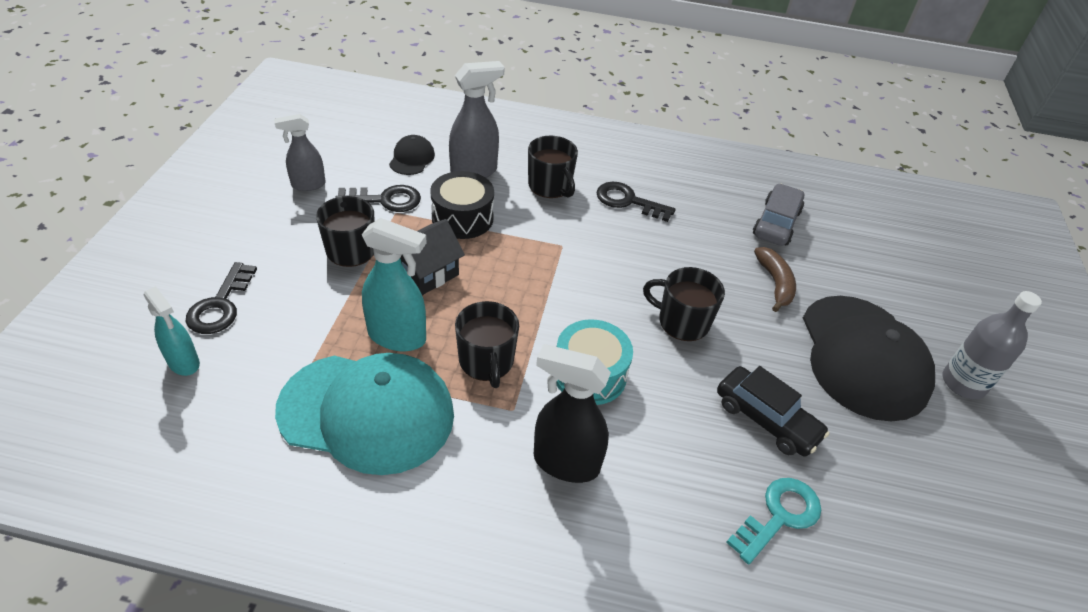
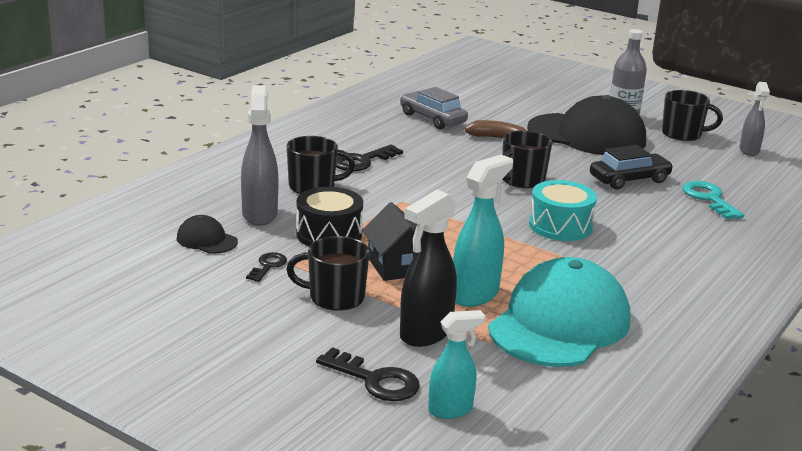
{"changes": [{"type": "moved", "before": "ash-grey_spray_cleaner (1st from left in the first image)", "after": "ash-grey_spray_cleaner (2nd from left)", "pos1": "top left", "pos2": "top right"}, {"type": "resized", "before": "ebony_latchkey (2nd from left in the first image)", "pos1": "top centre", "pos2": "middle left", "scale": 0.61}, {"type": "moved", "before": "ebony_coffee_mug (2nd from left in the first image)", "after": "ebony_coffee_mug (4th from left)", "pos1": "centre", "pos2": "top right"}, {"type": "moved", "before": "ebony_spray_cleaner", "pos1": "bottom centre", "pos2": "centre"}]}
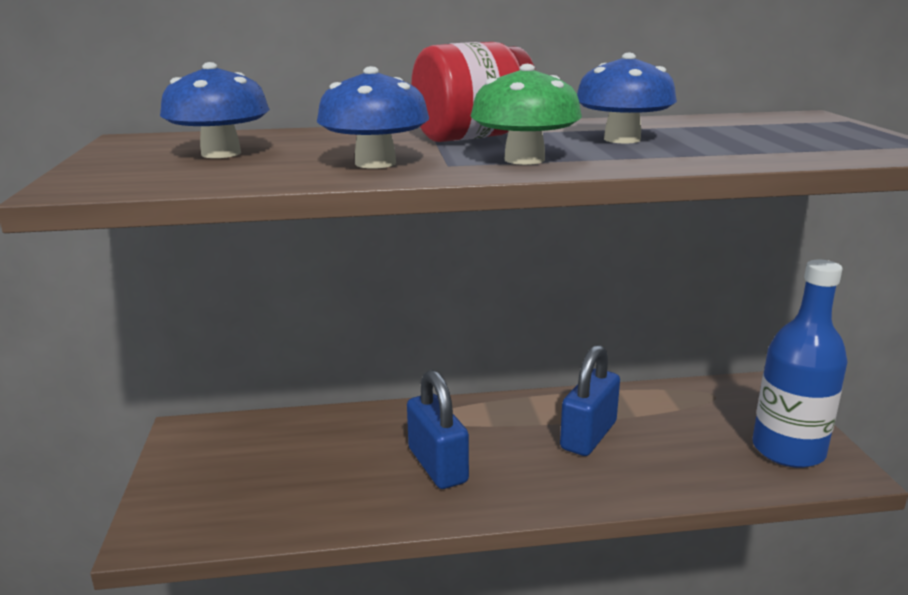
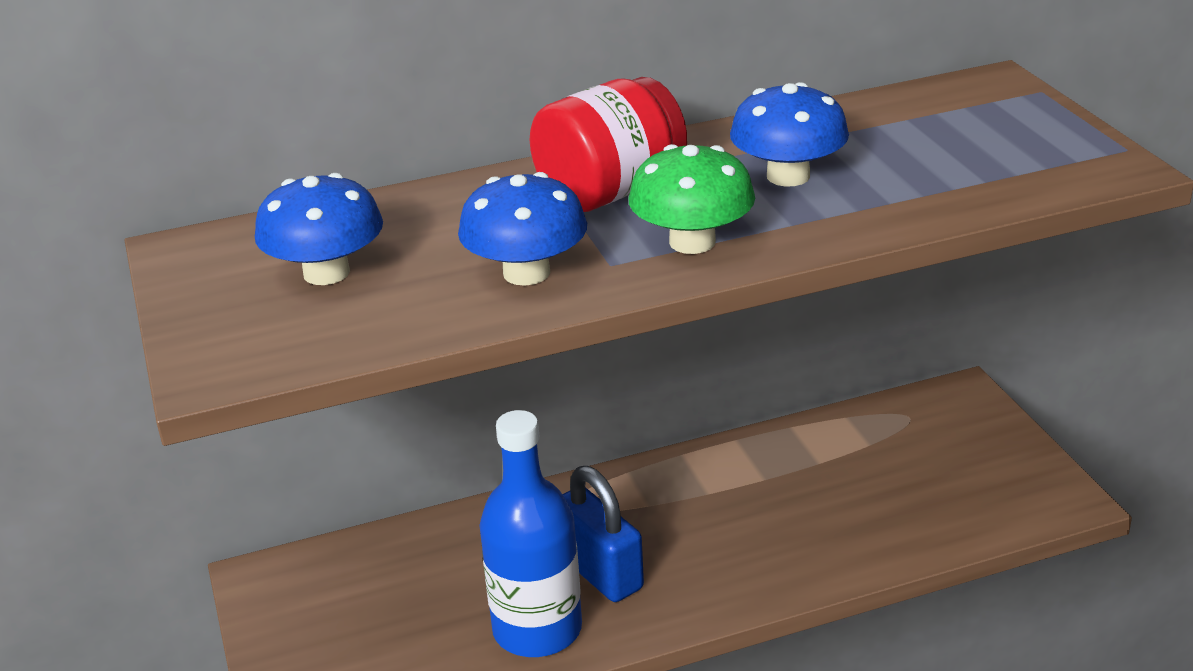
{"changes": [{"type": "removed", "before": "royal_blue_padlock (2nd from left)", "pos1": "bottom centre"}, {"type": "moved", "before": "royal_blue_flask", "pos1": "middle right", "pos2": "bottom centre"}]}
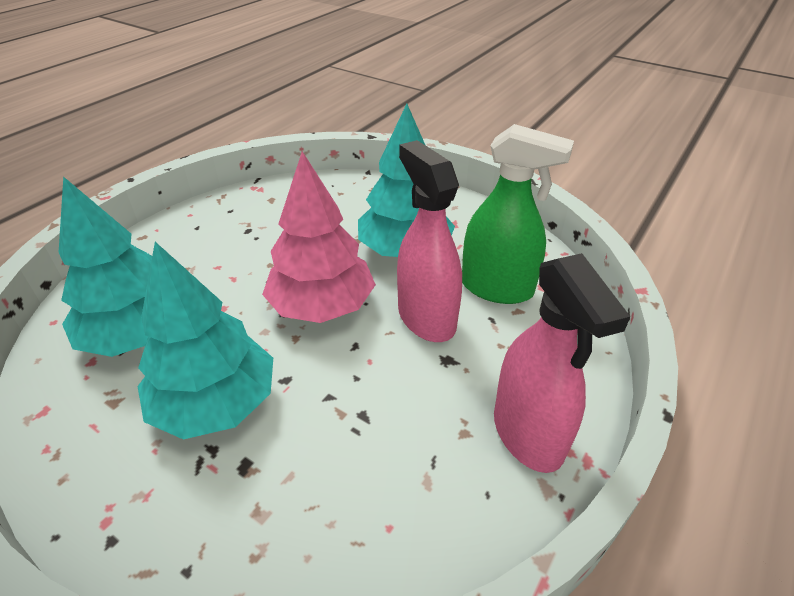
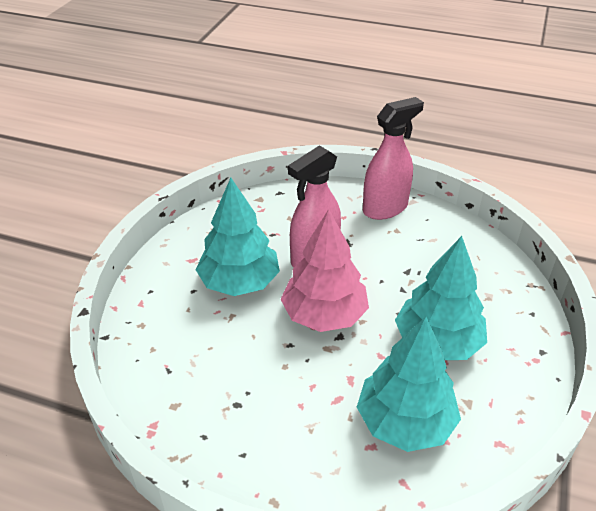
{"changes": [{"type": "removed", "before": "green_spray_cleaner", "pos1": "centre"}]}
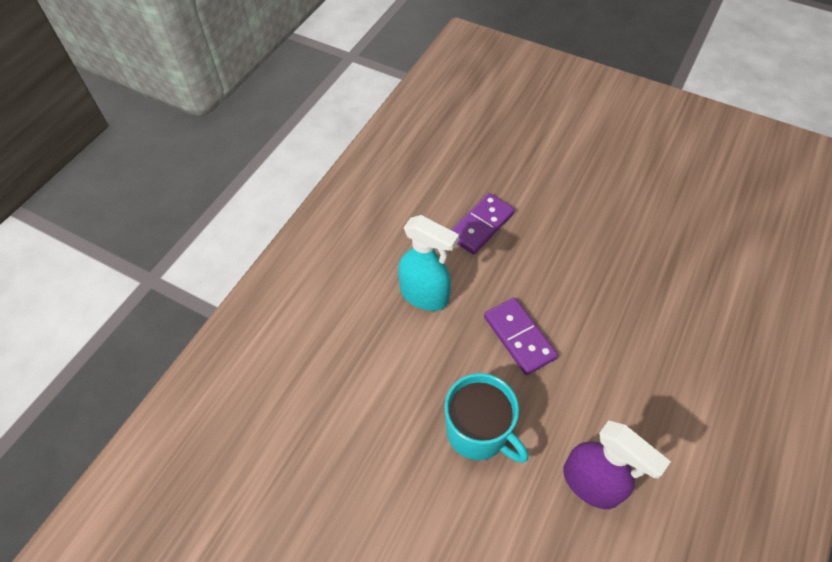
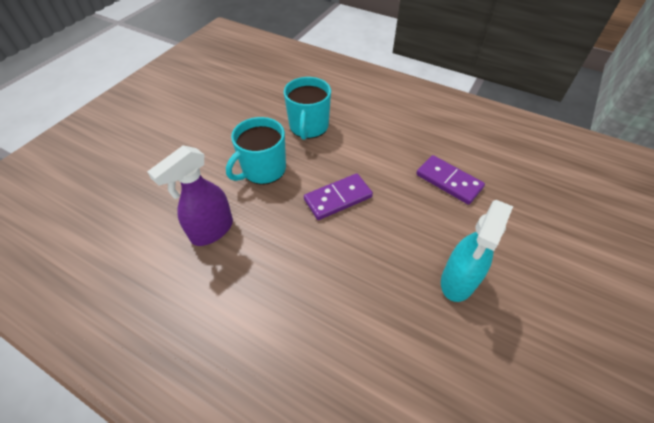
{"changes": [{"type": "moved", "before": "turquoise_spray_cleaner", "pos1": "centre", "pos2": "middle right"}, {"type": "added", "after": "turquoise_coffee_mug (2nd from left)", "pos2": "top centre"}]}
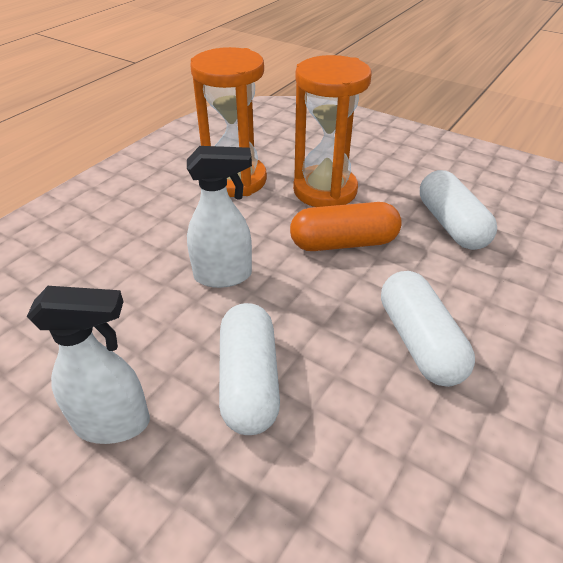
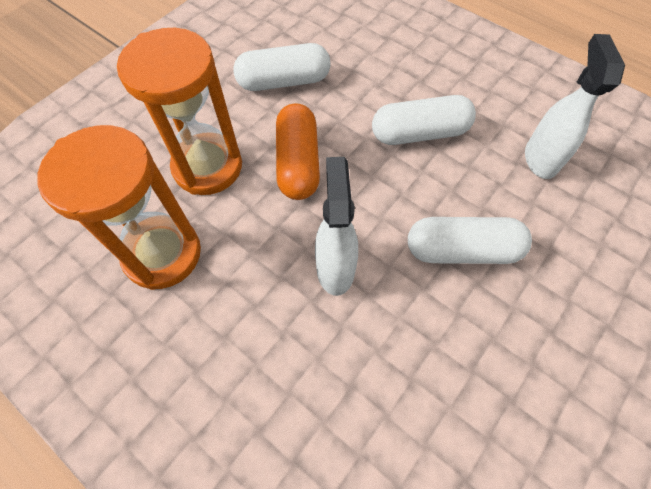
{"changes": [{"type": "moved", "before": "pure_white_spray_cleaner (1st from left in the first image)", "after": "pure_white_spray_cleaner (2nd from left)", "pos1": "middle left", "pos2": "top right"}]}
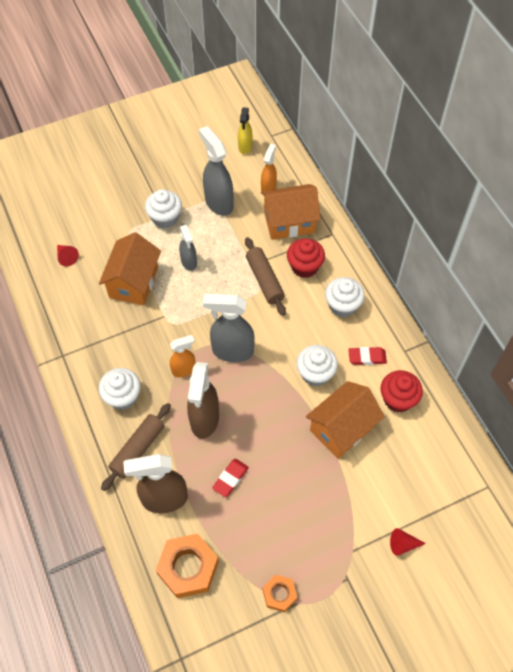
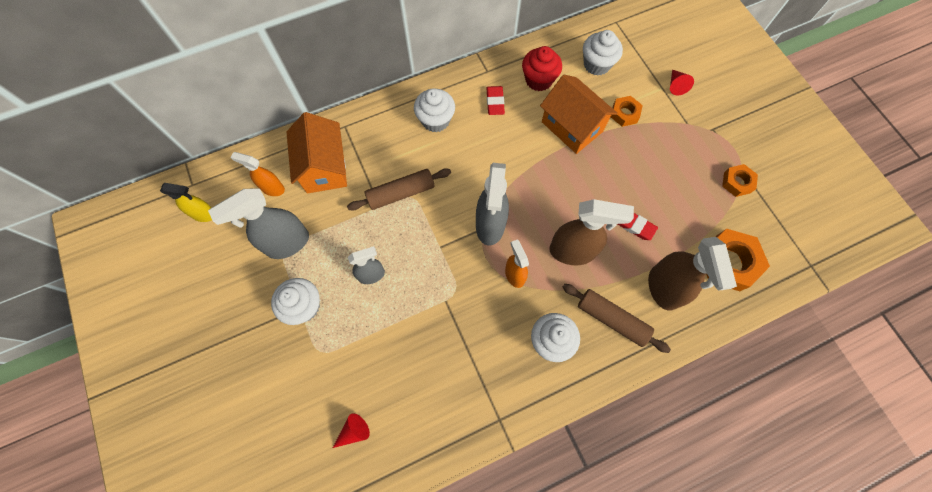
{"changes": [{"type": "removed", "before": "orange-coloured_cottage (1st from left)", "pos1": "middle left"}, {"type": "removed", "before": "crimson_cupcake (1st from left)", "pos1": "centre"}, {"type": "moved", "before": "pure_white_cupcake (3rd from left in the first image)", "after": "pure_white_cupcake (4th from left)", "pos1": "centre", "pos2": "top centre"}, {"type": "added", "after": "orange-coloured_nut (1st from left)", "pos2": "top right"}]}
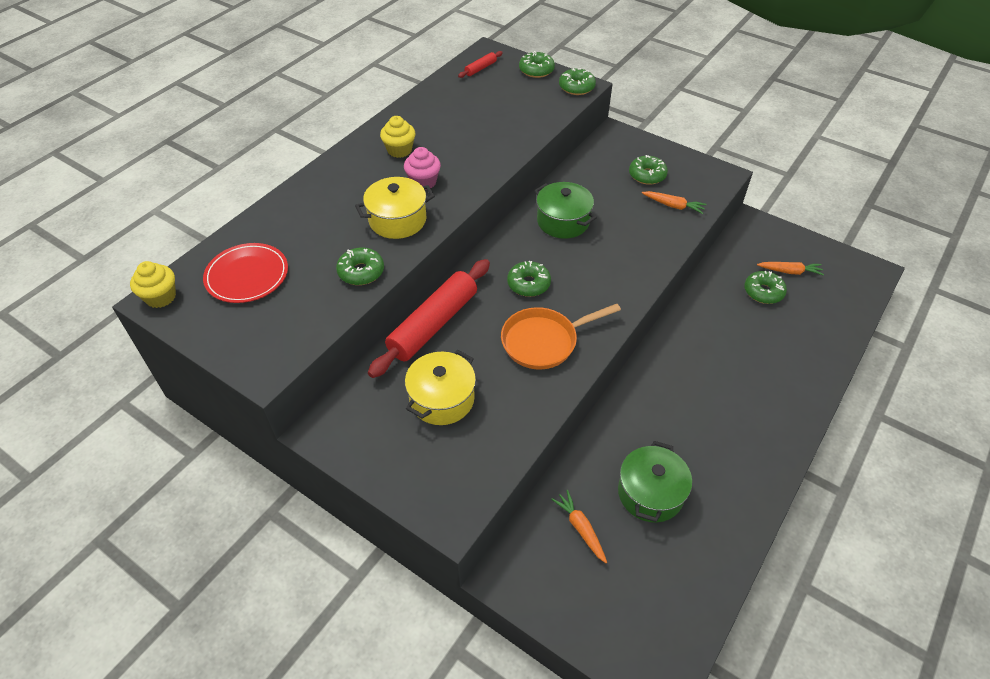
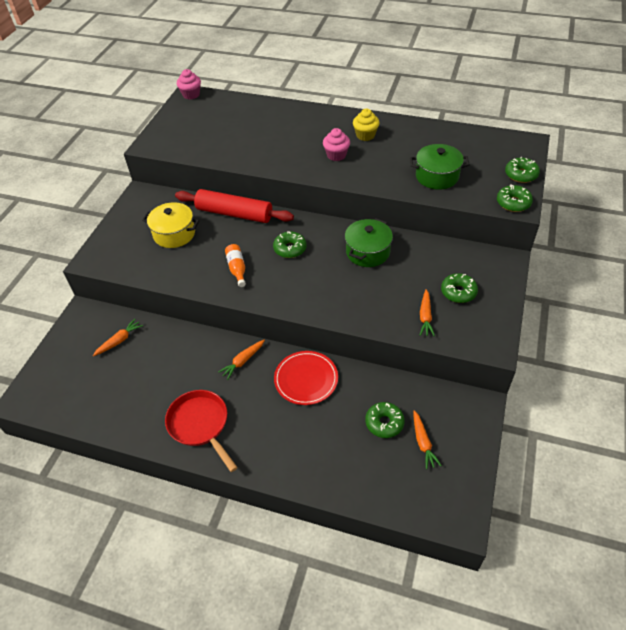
{"changes": [{"type": "recoloured", "before": "yellow_cupcake (1st from left)", "after": "rosy_cupcake (1st from left)", "pos1": "middle left", "pos2": "top left"}, {"type": "moved", "before": "crimson_flat_dish", "pos1": "middle left", "pos2": "centre"}, {"type": "removed", "before": "green_glazed_donut (1st from left)", "pos1": "centre"}, {"type": "removed", "before": "yellow_pot (1st from left)", "pos1": "top centre"}, {"type": "removed", "before": "crimson_dough_roller (2nd from left)", "pos1": "top centre"}, {"type": "replaced", "before": "orange-coloured_skillet", "after": "orange-coloured_flask", "pos1": "centre", "pos2": "centre"}, {"type": "moved", "before": "green_pot (2nd from left)", "pos1": "bottom centre", "pos2": "top right"}, {"type": "added", "after": "crimson_skillet", "pos2": "bottom left"}, {"type": "added", "after": "orange-coloured_carrot (2nd from left)", "pos2": "centre"}]}
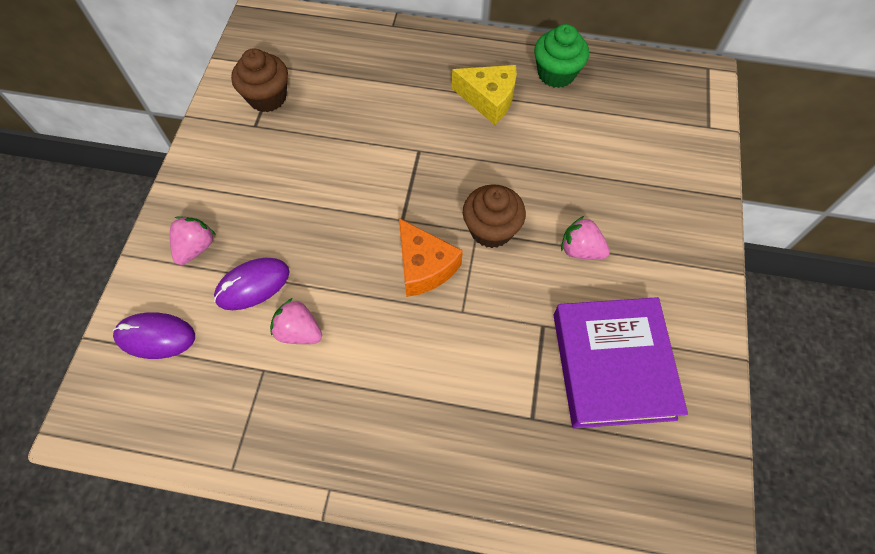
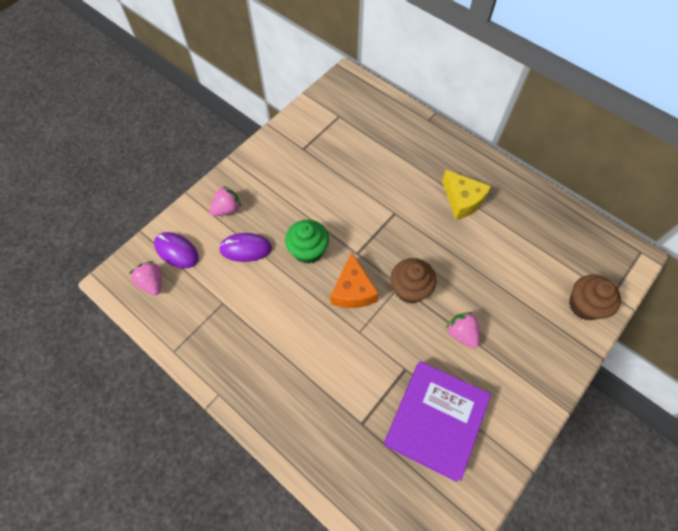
{"changes": [{"type": "moved", "before": "brown_cupcake (1st from left in the first image)", "after": "brown_cupcake (2nd from left)", "pos1": "top left", "pos2": "middle right"}, {"type": "moved", "before": "rosy_toy_strawberry (2nd from left in the first image)", "after": "rosy_toy_strawberry (1st from left)", "pos1": "centre", "pos2": "middle left"}, {"type": "moved", "before": "green_cupcake", "pos1": "top centre", "pos2": "centre"}]}
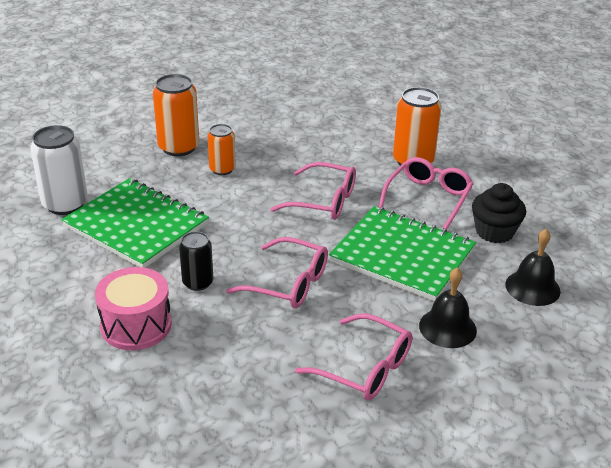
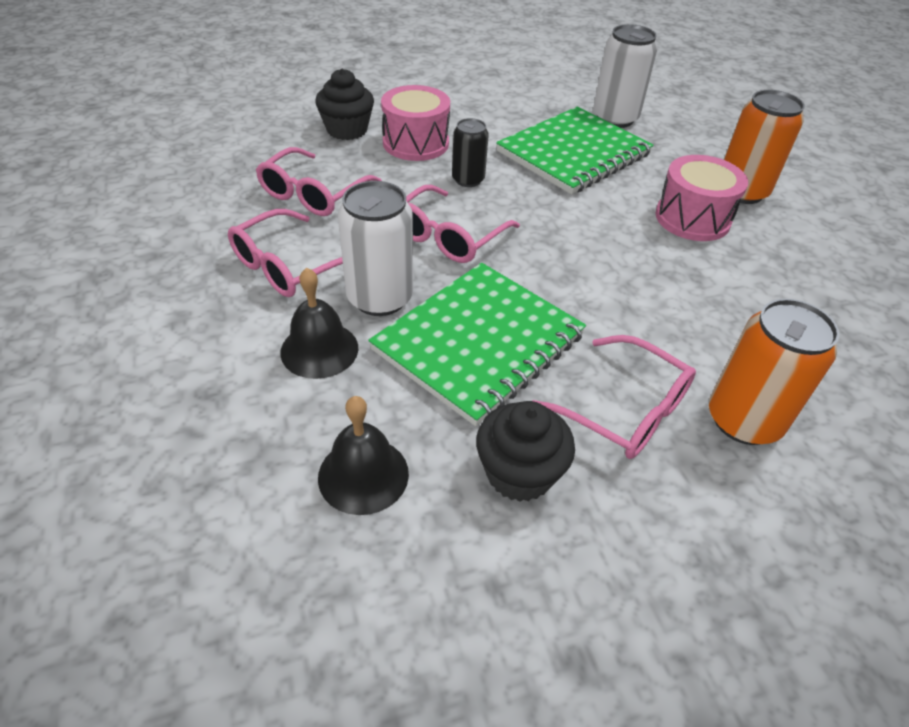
{"changes": [{"type": "replaced", "before": "orange-coloured_tin (2nd from left)", "after": "rosy_snare_drum (2nd from left)", "pos1": "top centre", "pos2": "top right"}, {"type": "moved", "before": "rosy_spectacles (2nd from left)", "pos1": "centre", "pos2": "top centre"}, {"type": "added", "after": "ebony_cupcake (1st from left)", "pos2": "top centre"}, {"type": "added", "after": "pure_white_tin (1st from left)", "pos2": "centre"}]}
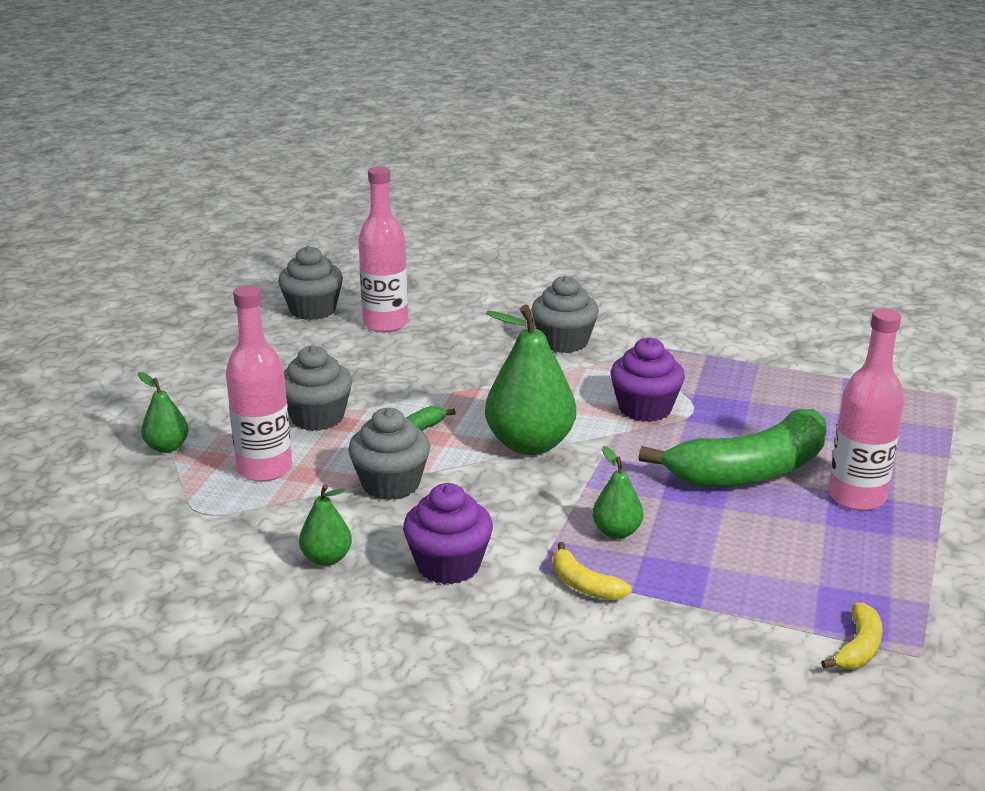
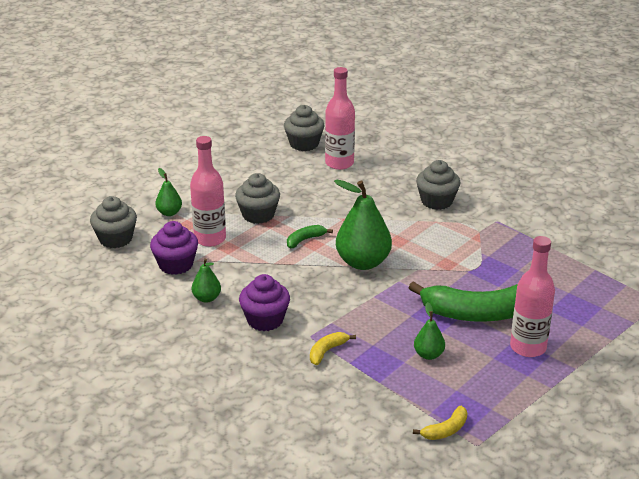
{"changes": [{"type": "moved", "before": "ash-grey_cupcake (3rd from left in the first image)", "after": "ash-grey_cupcake (1st from left)", "pos1": "centre", "pos2": "middle left"}, {"type": "turned", "before": "yellow_banana_fruit (1st from left)", "pos1": "bottom centre", "pos2": "bottom centre", "turn": 60}, {"type": "moved", "before": "green_toy_pear (4th from left)", "pos1": "centre", "pos2": "bottom right"}, {"type": "moved", "before": "royal_purple_cupcake (2nd from left in the first image)", "after": "royal_purple_cupcake (1st from left)", "pos1": "centre", "pos2": "middle left"}]}
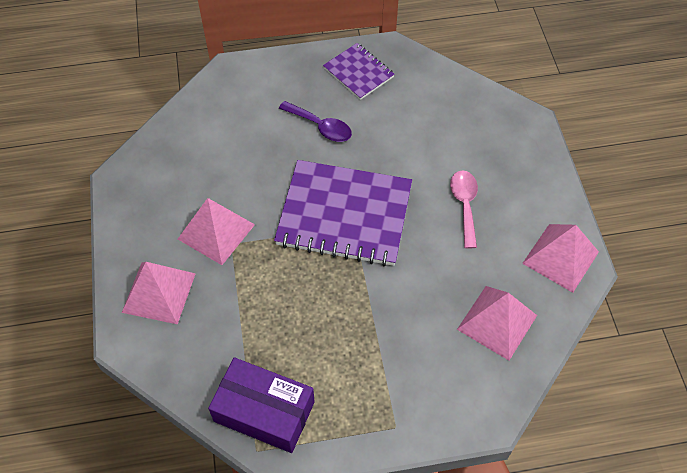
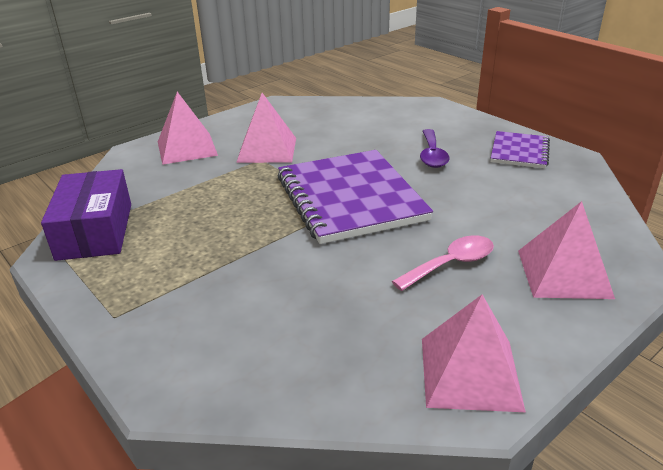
{"changes": [{"type": "moved", "before": "rosy_pyramid (3rd from left in the first image)", "after": "rosy_pyramid (4th from left)", "pos1": "bottom right", "pos2": "middle right"}]}
